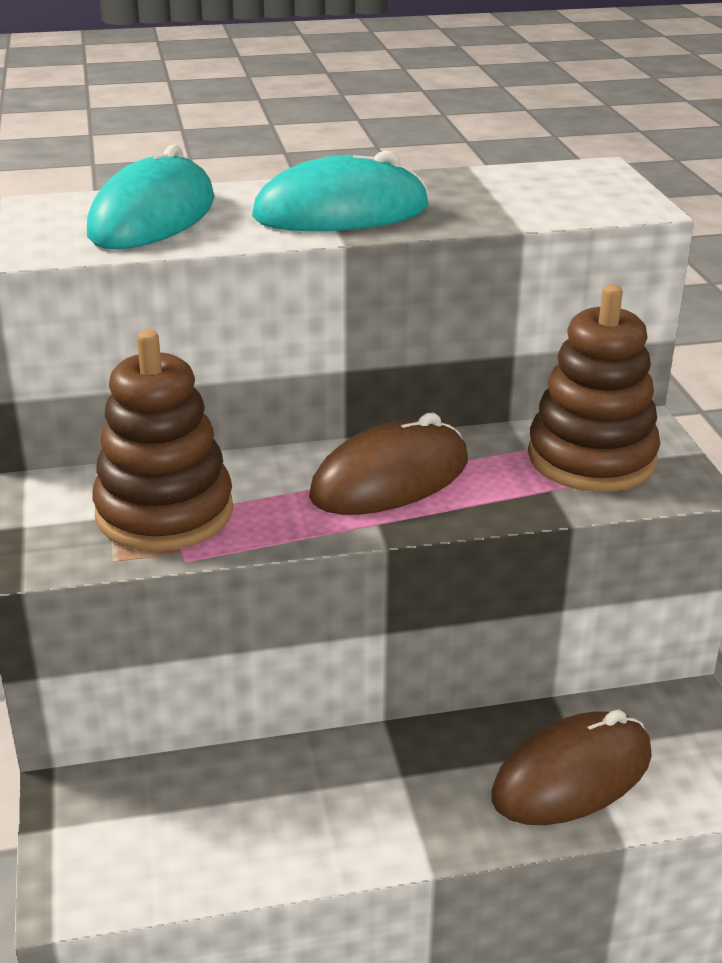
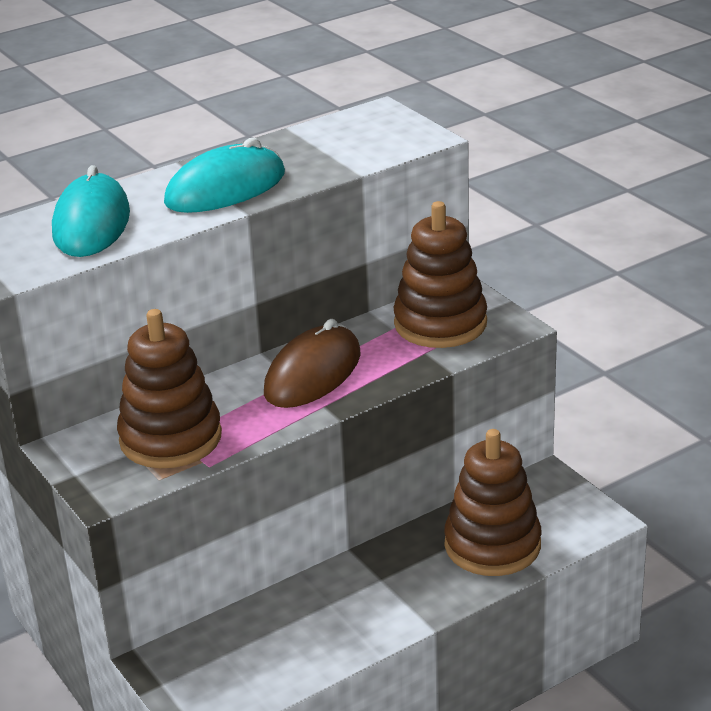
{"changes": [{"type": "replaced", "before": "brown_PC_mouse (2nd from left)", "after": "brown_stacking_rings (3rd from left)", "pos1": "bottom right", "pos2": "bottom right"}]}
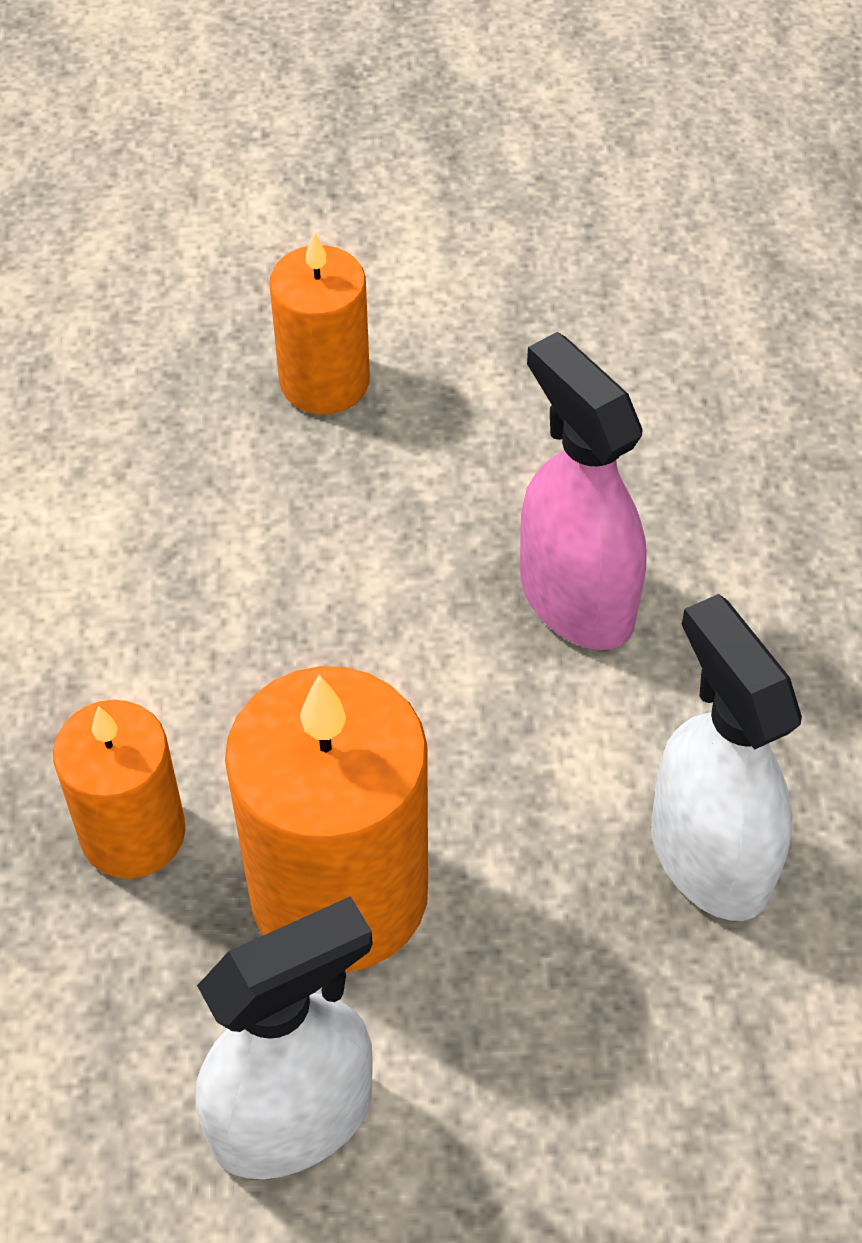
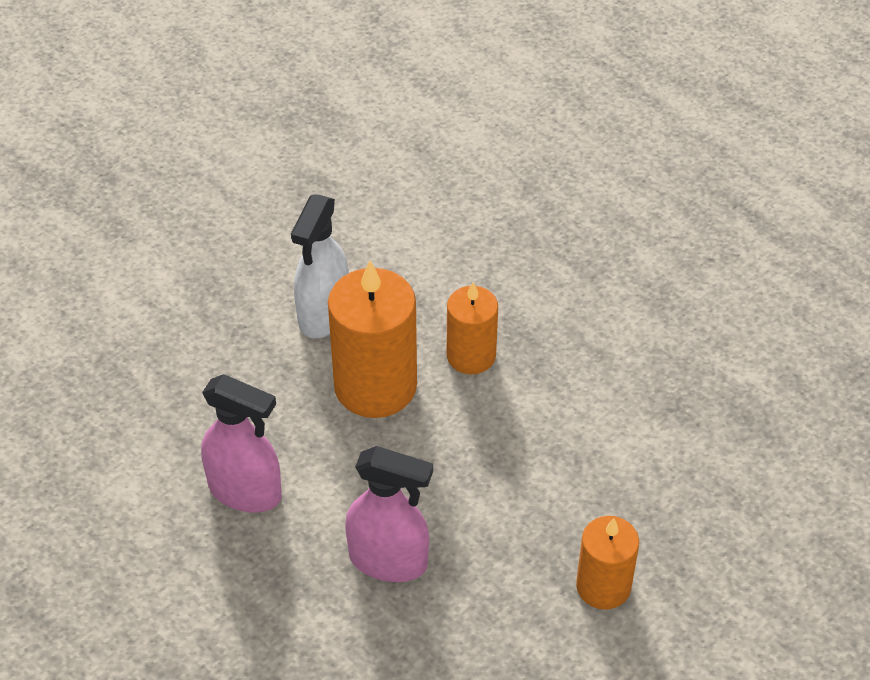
{"changes": [{"type": "recoloured", "before": "pure_white_spray_cleaner (2nd from left)", "after": "rosy_spray_cleaner (1st from left)", "pos1": "middle right", "pos2": "middle left"}]}
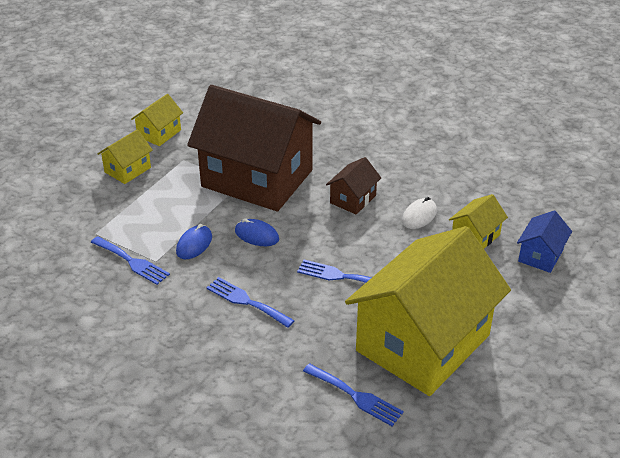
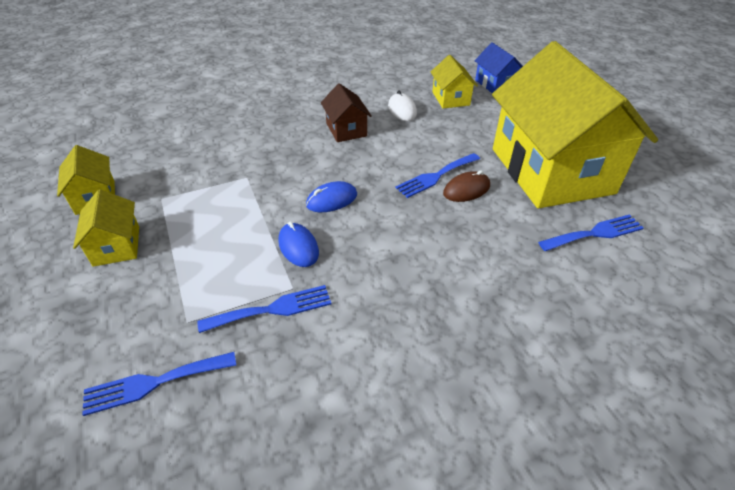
{"changes": [{"type": "removed", "before": "brown_cottage (1st from left)", "pos1": "top centre"}, {"type": "moved", "before": "royal_blue_table_fork (2nd from left in the first image)", "after": "royal_blue_table_fork (1st from left)", "pos1": "centre", "pos2": "bottom left"}, {"type": "added", "after": "brown_PC_mouse", "pos2": "centre"}]}
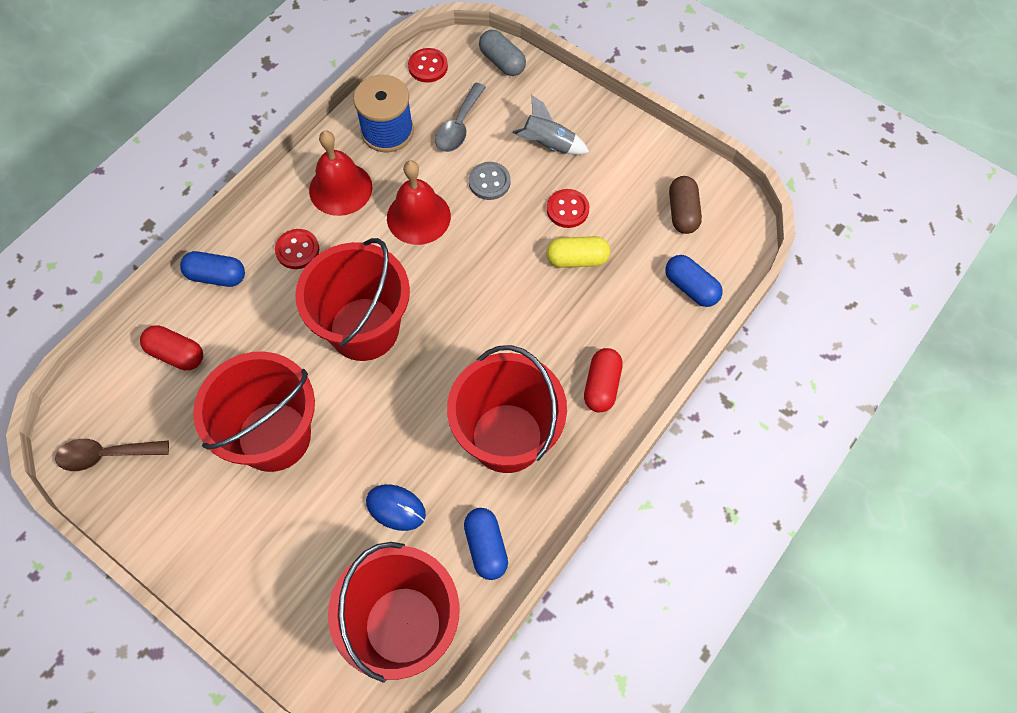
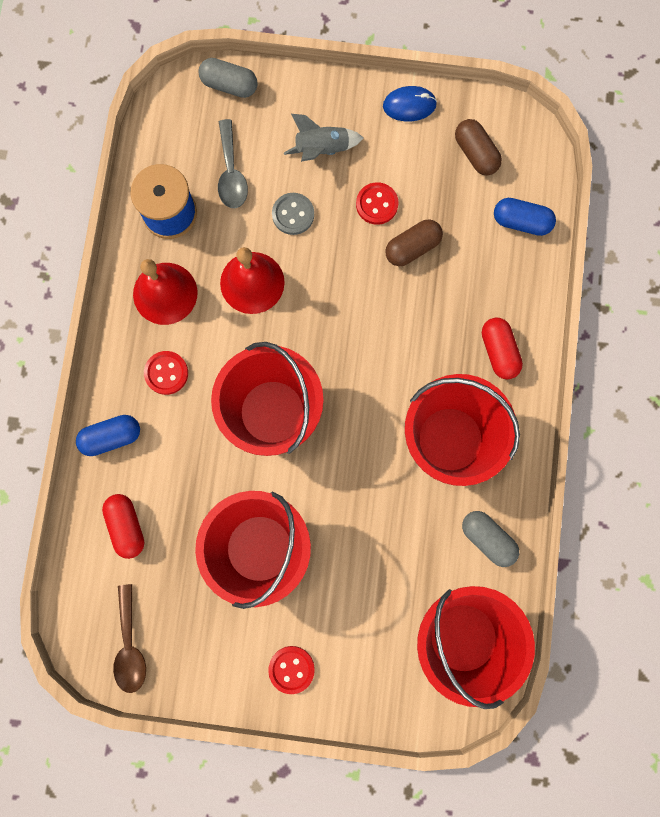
{"changes": [{"type": "turned", "before": "brown_teaspoon", "pos1": "middle left", "pos2": "bottom left", "turn": -60}, {"type": "turned", "before": "crimson_pill (1st from left)", "pos1": "middle left", "pos2": "middle left", "turn": 75}, {"type": "moved", "before": "royal_blue_PC_mouse", "pos1": "bottom centre", "pos2": "top centre"}, {"type": "moved", "before": "crimson_button (2nd from left)", "pos1": "top centre", "pos2": "bottom centre"}, {"type": "recoloured", "before": "royal_blue_pill (2nd from left)", "after": "ash-grey_pill (2nd from left)", "pos1": "bottom centre", "pos2": "middle right"}, {"type": "recoloured", "before": "yellow_pill", "after": "brown_pill (1st from left)", "pos1": "centre", "pos2": "top centre"}]}
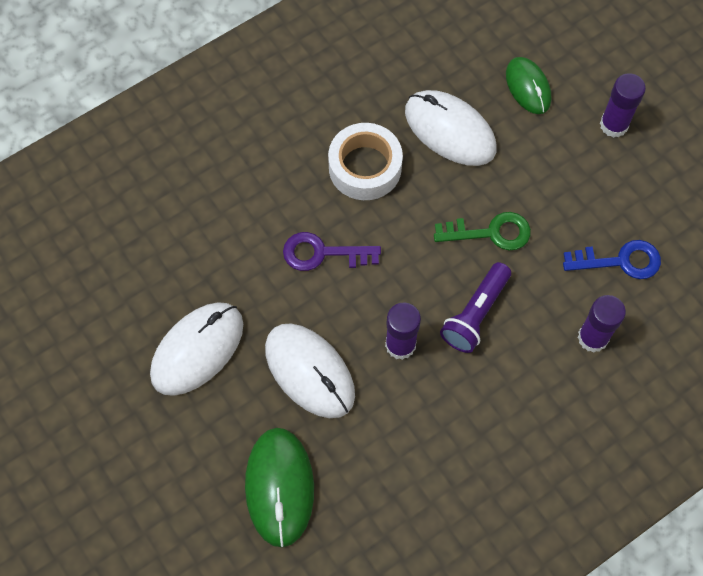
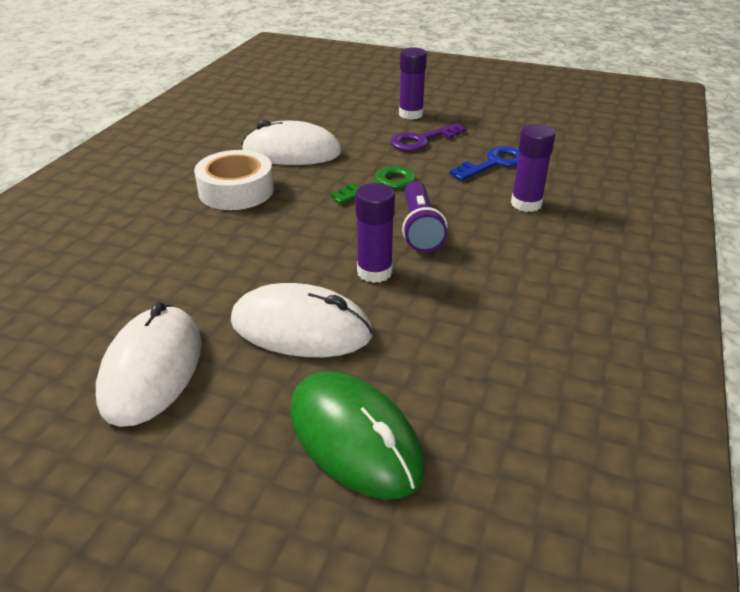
{"changes": [{"type": "moved", "before": "royal_purple_latchkey", "pos1": "centre", "pos2": "top centre"}, {"type": "removed", "before": "green_PC_mouse (2nd from left)", "pos1": "top right"}]}
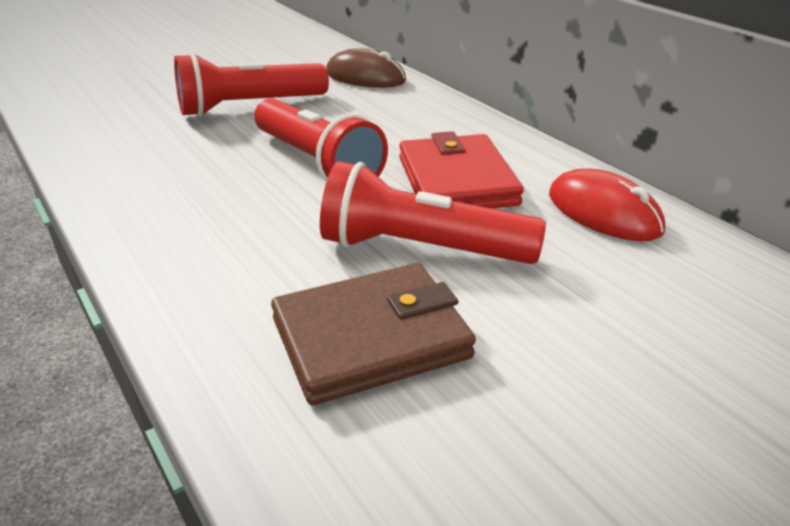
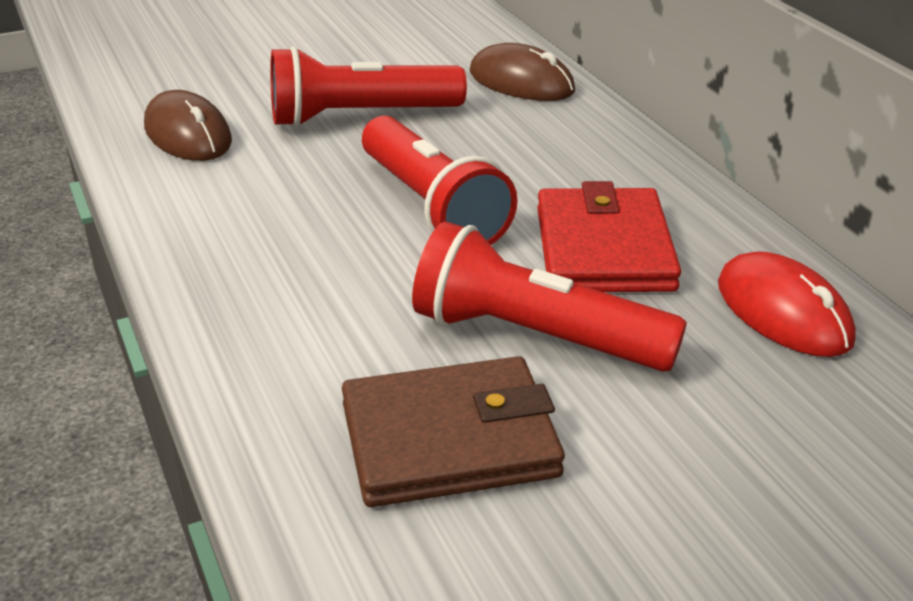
{"changes": [{"type": "added", "after": "brown_PC_mouse (1st from left)", "pos2": "top left"}]}
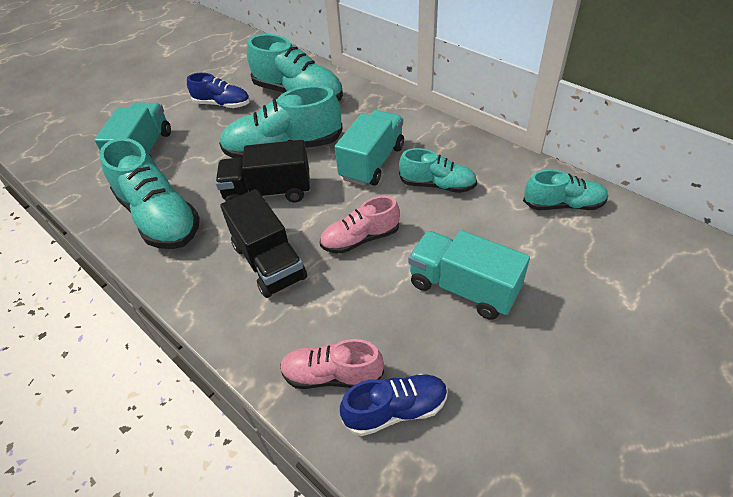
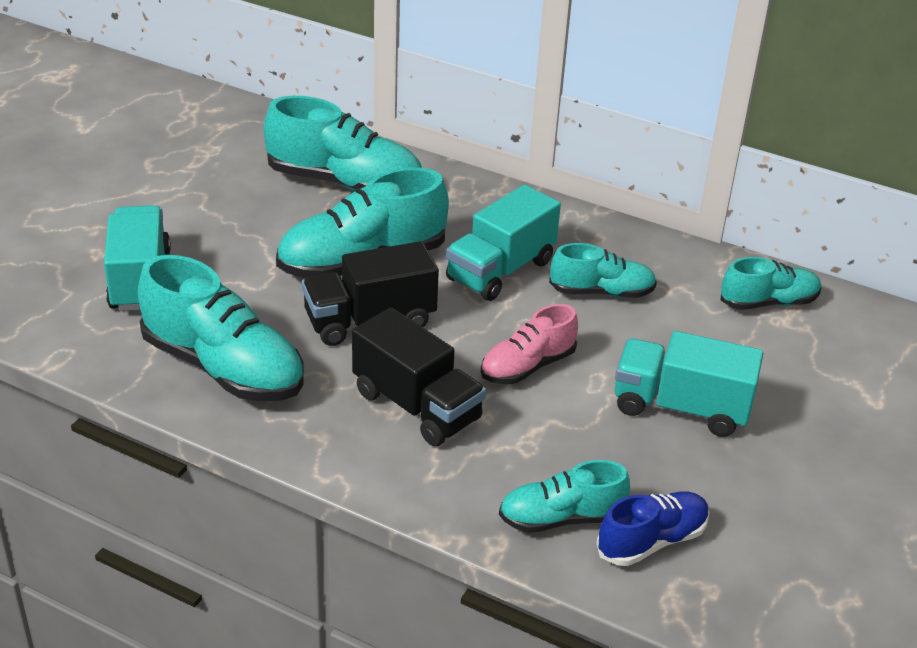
{"changes": [{"type": "removed", "before": "royal_blue_lace-up_shoe (1st from left)", "pos1": "top left"}, {"type": "recoloured", "before": "rosy_lace-up_shoe (1st from left)", "after": "turquoise_lace-up_shoe (4th from left)", "pos1": "bottom centre", "pos2": "bottom centre"}, {"type": "turned", "before": "turquoise_toy_truck (2nd from left)", "pos1": "top centre", "pos2": "centre", "turn": -150}]}
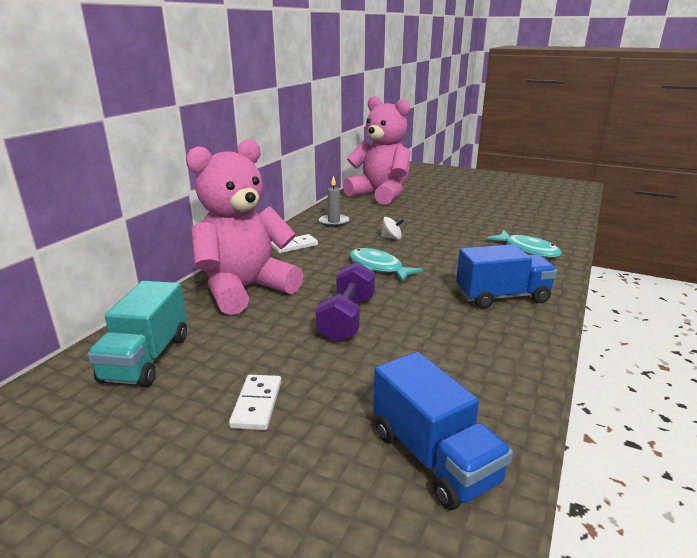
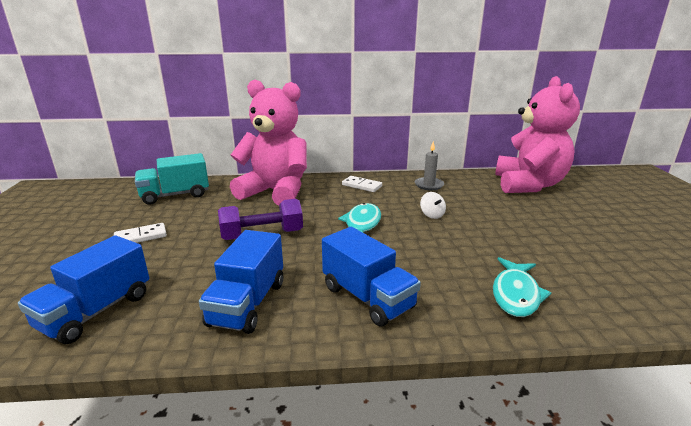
{"changes": [{"type": "added", "after": "royal_blue_toy_truck (2nd from left)", "pos2": "centre"}]}
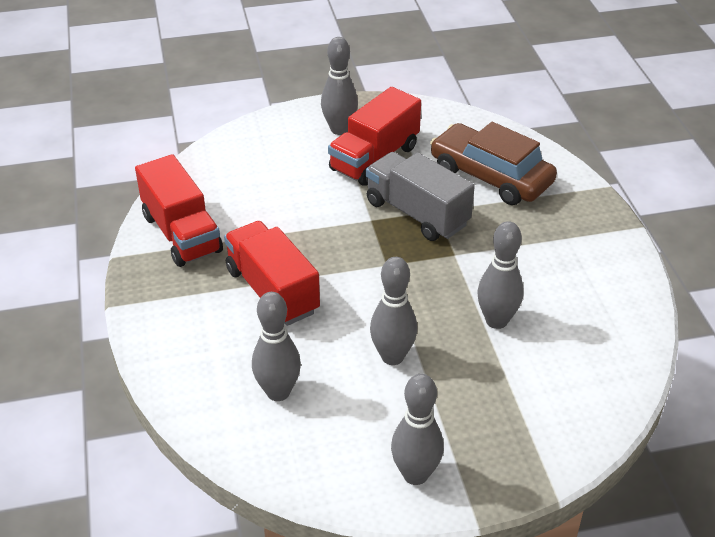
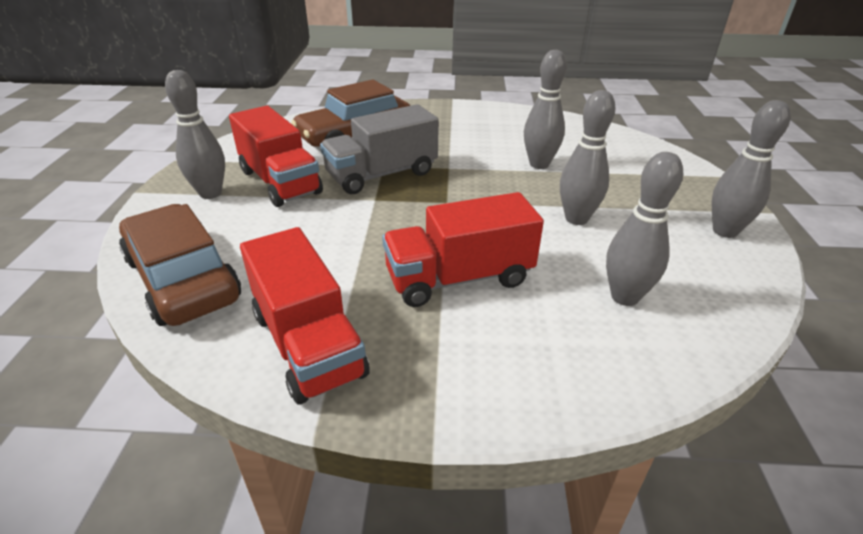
{"changes": [{"type": "turned", "before": "crimson_toy_truck (1st from left in the first image)", "pos1": "middle left", "pos2": "centre", "turn": 75}, {"type": "added", "after": "brown_car (1st from left)", "pos2": "middle left"}]}
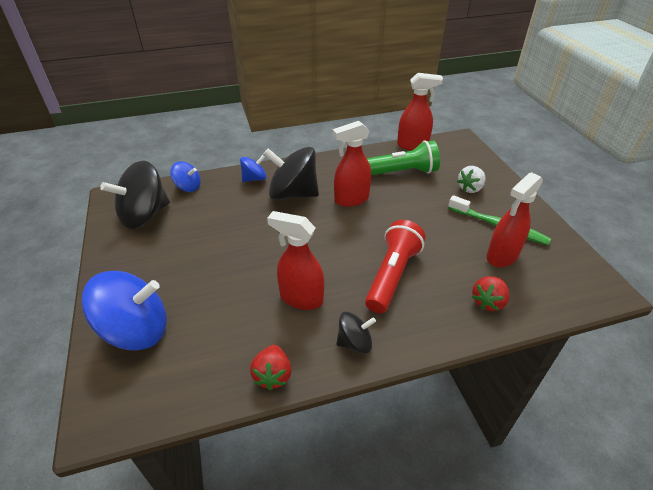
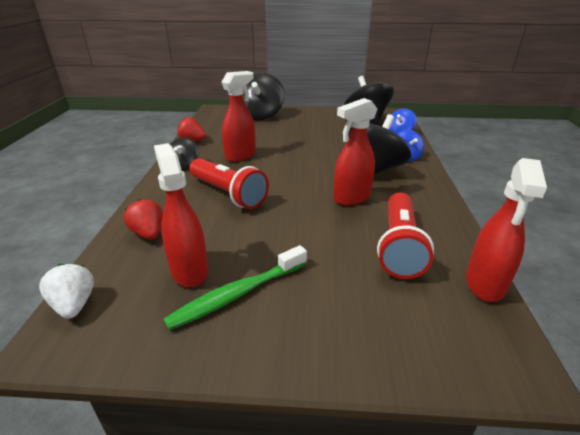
{"changes": [{"type": "recoloured", "before": "royal_blue_whirligig (1st from left)", "after": "ebony_whirligig (2nd from left)", "pos1": "middle left", "pos2": "top centre"}, {"type": "turned", "before": "crimson_spray_cleaner (2nd from left in the first image)", "pos1": "centre", "pos2": "centre", "turn": -120}, {"type": "recoloured", "before": "green_pocket_torch", "after": "crimson_pocket_torch (2nd from left)", "pos1": "top centre", "pos2": "middle right"}, {"type": "moved", "before": "pure_white_toy_strawberry", "pos1": "middle right", "pos2": "bottom left"}]}
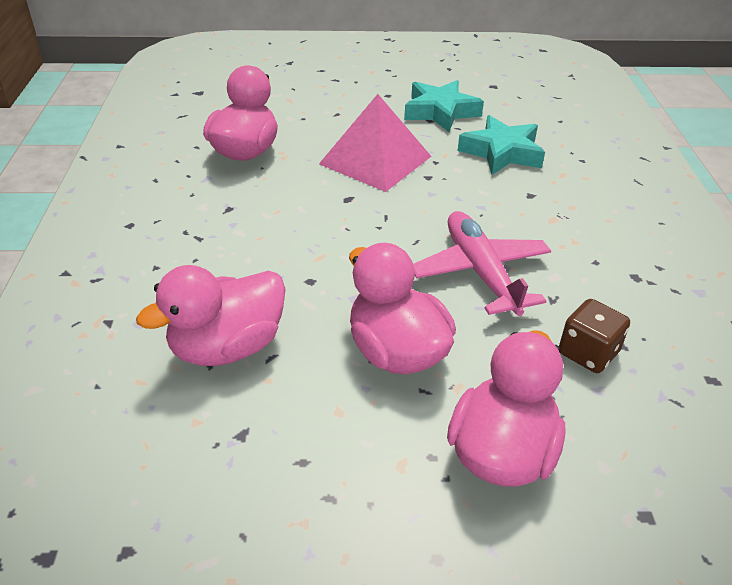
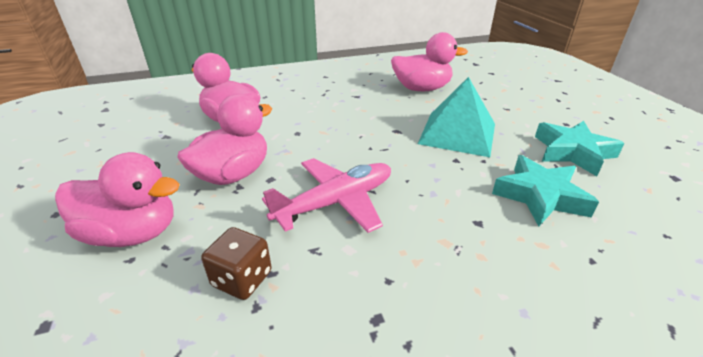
{"changes": [{"type": "recoloured", "before": "rosy_pyramid", "after": "turquoise_pyramid", "pos1": "top centre", "pos2": "top centre"}]}
